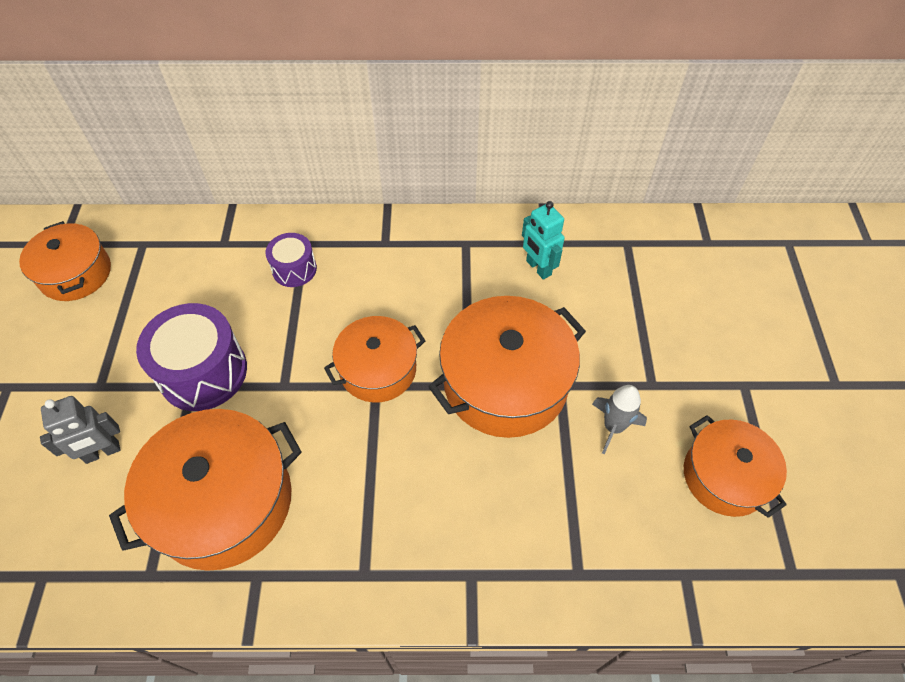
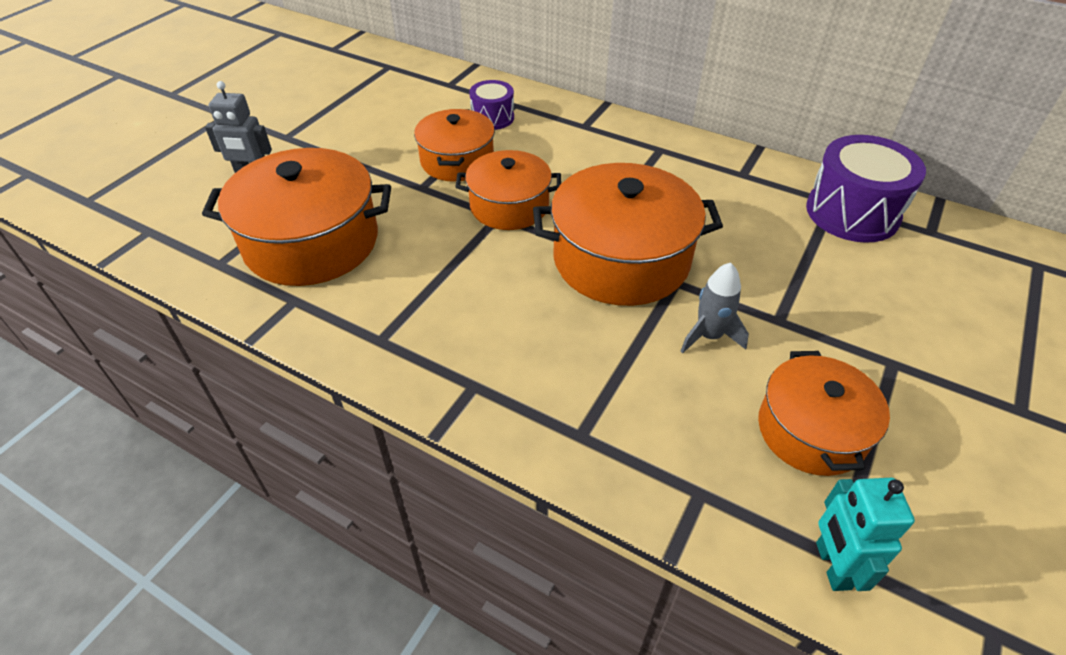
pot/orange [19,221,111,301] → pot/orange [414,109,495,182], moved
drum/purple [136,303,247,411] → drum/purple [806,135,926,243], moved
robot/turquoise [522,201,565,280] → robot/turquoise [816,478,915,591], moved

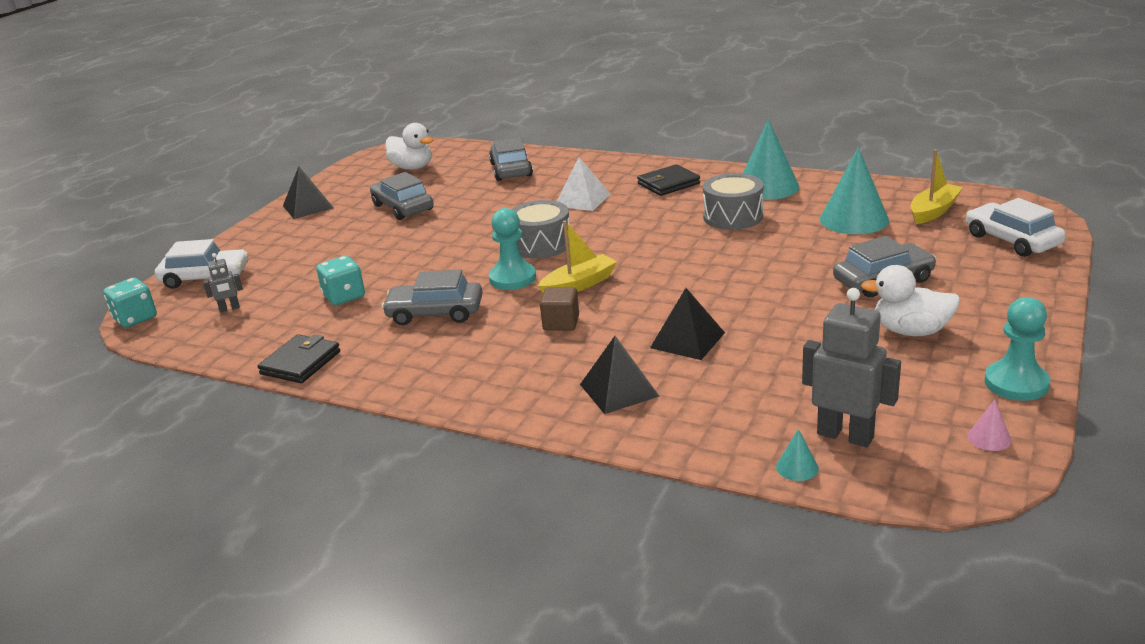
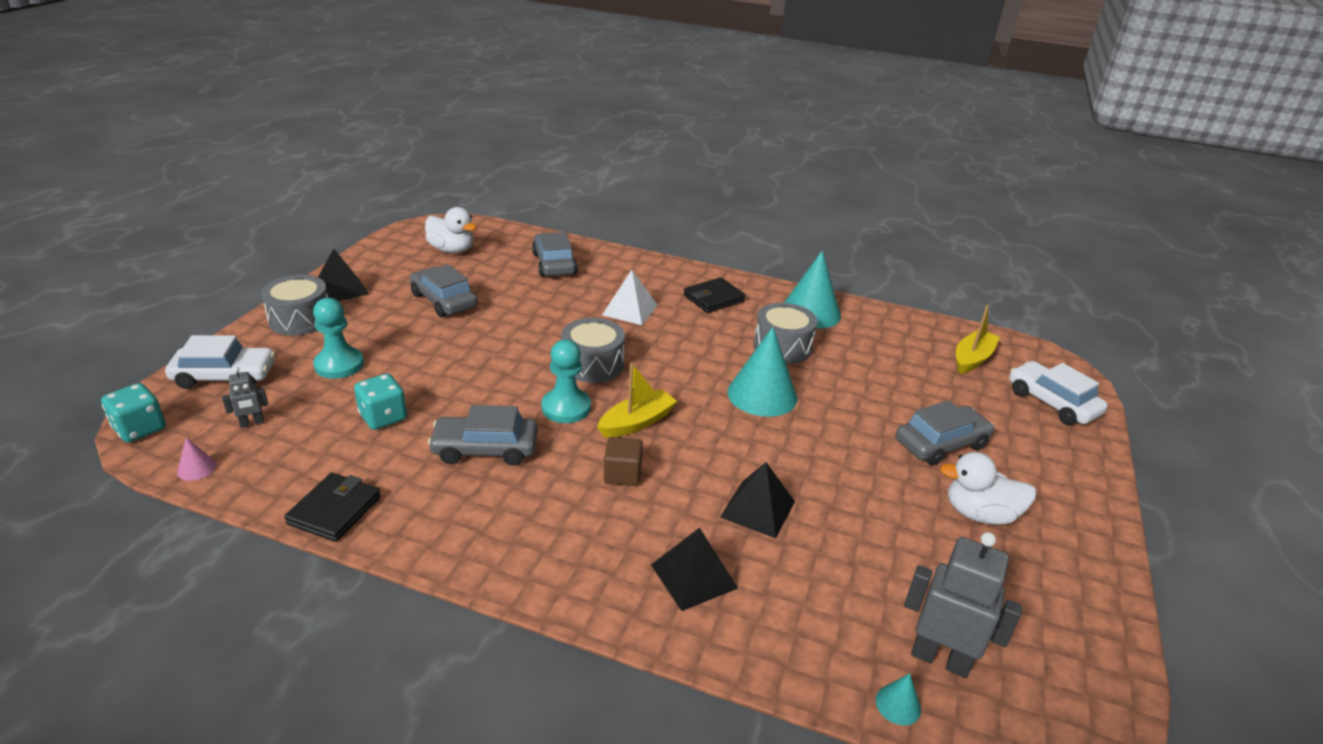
- → drum/grey [261,275,328,335]
cone/turquoise [820,147,889,234] → cone/turquoise [727,327,797,417], moved
cone/pink [968,400,1011,451] → cone/pink [177,437,217,481], moved
pawn/turquoise [984,297,1050,401] → pawn/turquoise [313,298,364,379], moved

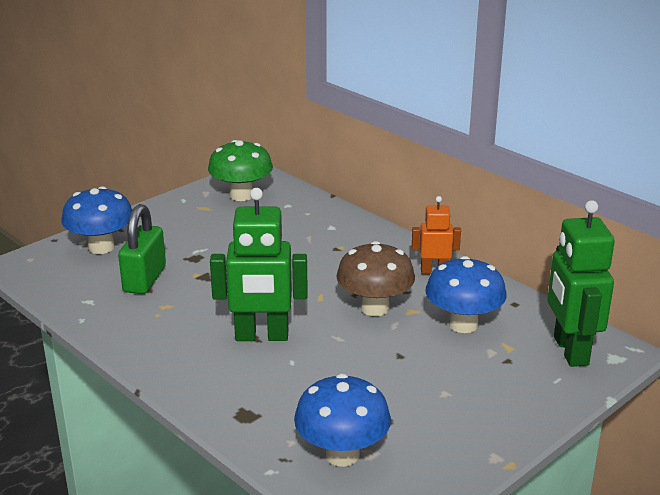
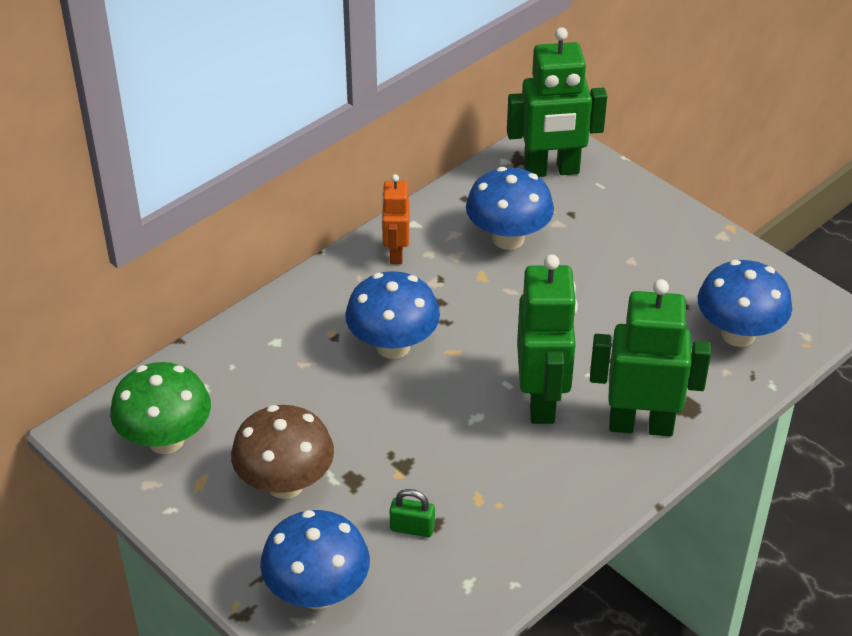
- → mushroom/blue [345,271,440,359]
- → robot/green [590,279,711,437]
mushroom/brown [336,241,415,316] → mushroom/brown [231,405,334,499], moved
padlock/green [118,204,166,294] → padlock/green [390,489,435,537], x0.52

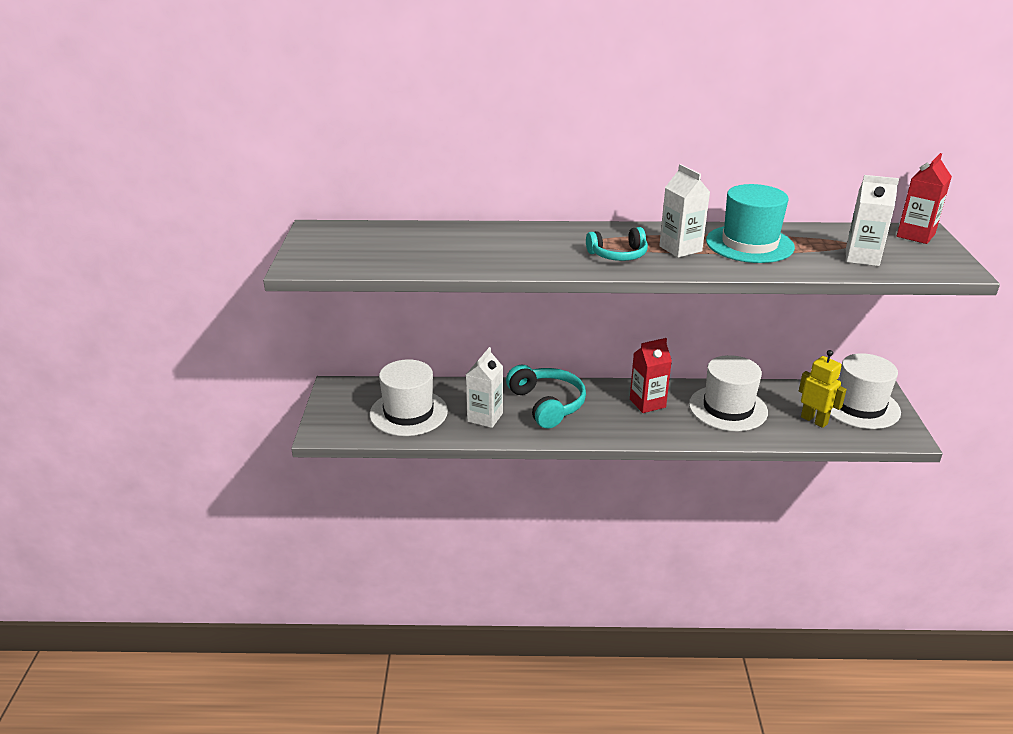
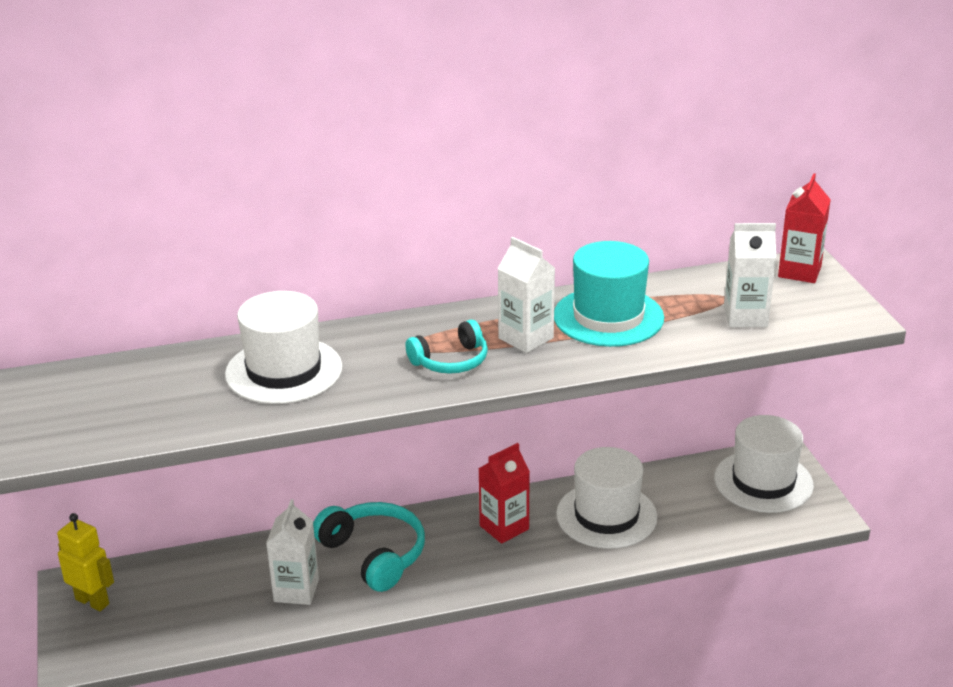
hat/white [370,359,448,436] → hat/white [225,291,342,404], moved
robot/yellow [799,350,847,428] → robot/yellow [57,513,114,611], moved

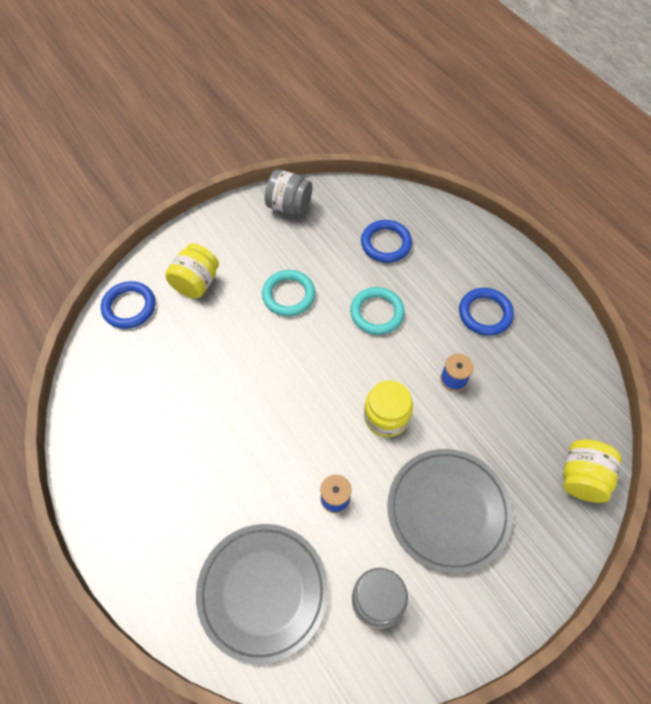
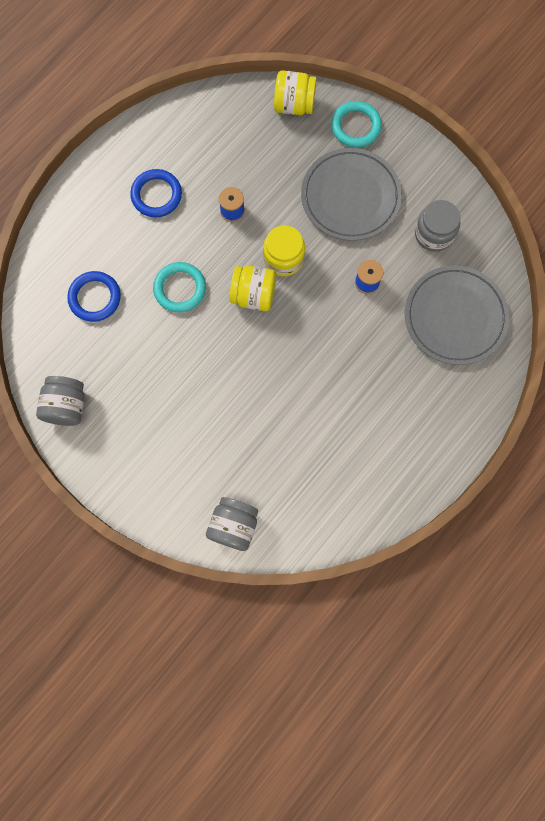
jar/yellow [165,244,219,298] → jar/yellow [230,265,276,312], moved
ring/turquoise [262,270,315,316] → ring/turquoise [331,101,382,148], moved
ring/blue [101,281,155,329] → jar/grey [206,497,258,551]

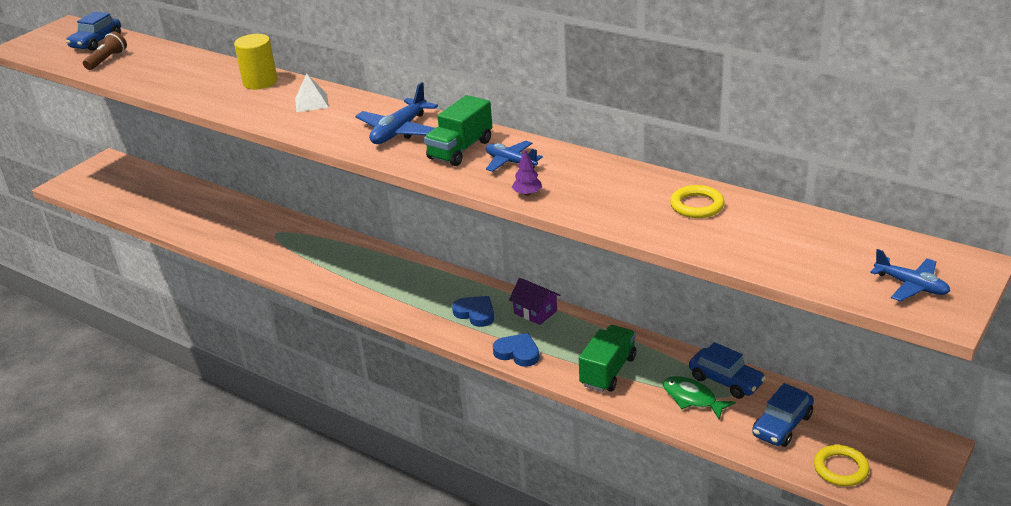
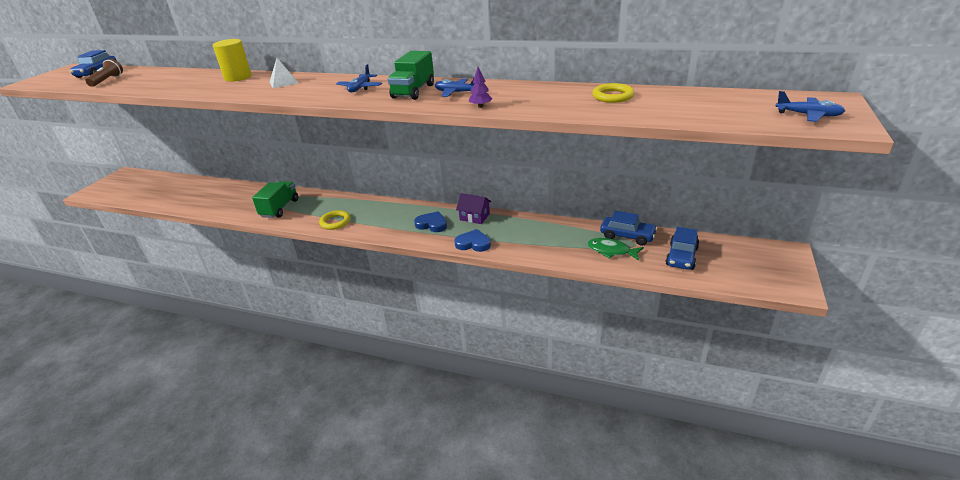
truck/green [579,325,637,392] → truck/green [252,181,298,218], moved
ring/yellow [814,445,869,486] → ring/yellow [319,210,351,230], moved
plane/blue [356,82,438,144] → plane/blue [336,64,382,93], x0.66

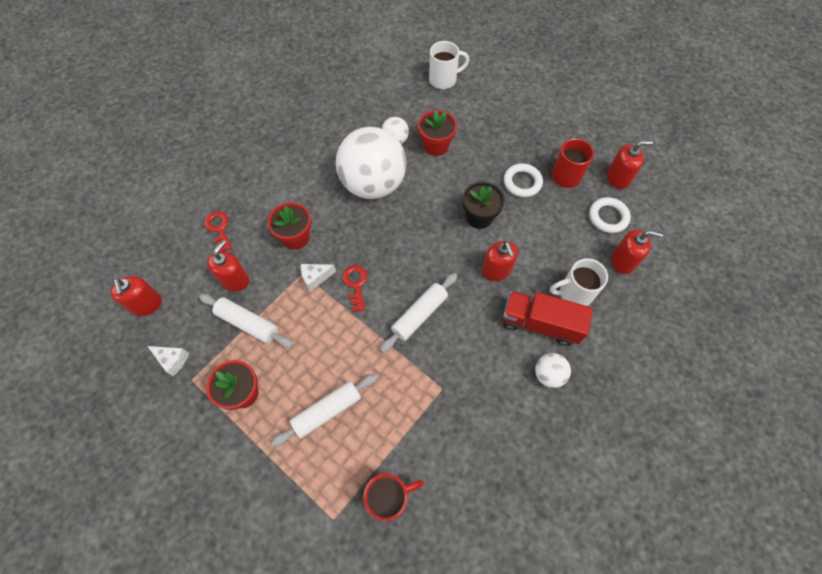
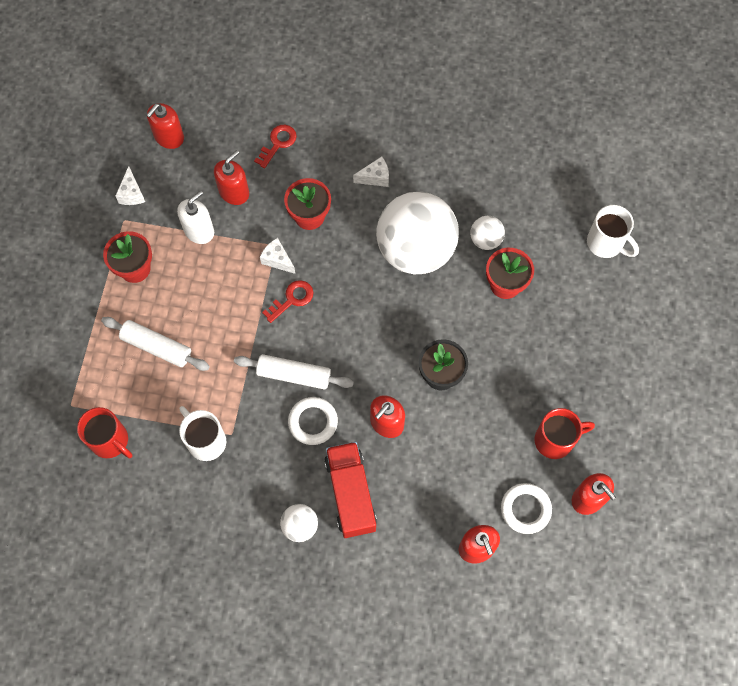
- → cheese/white [353,156,389,187]
ring/white [504,163,543,197] → ring/white [288,397,338,445], moved
mug/white [550,258,608,306] → mug/white [179,406,226,461], moved
rolling pin/white [199,294,293,348] → soap dispenser/white [177,191,214,244]
soap dispenser/red [207,240,249,292] → soap dispenser/red [214,150,249,205], 45 degrees counterclockwise

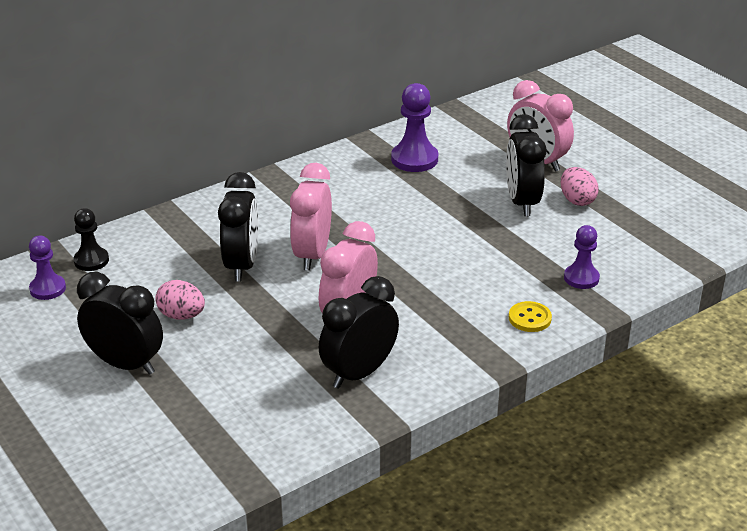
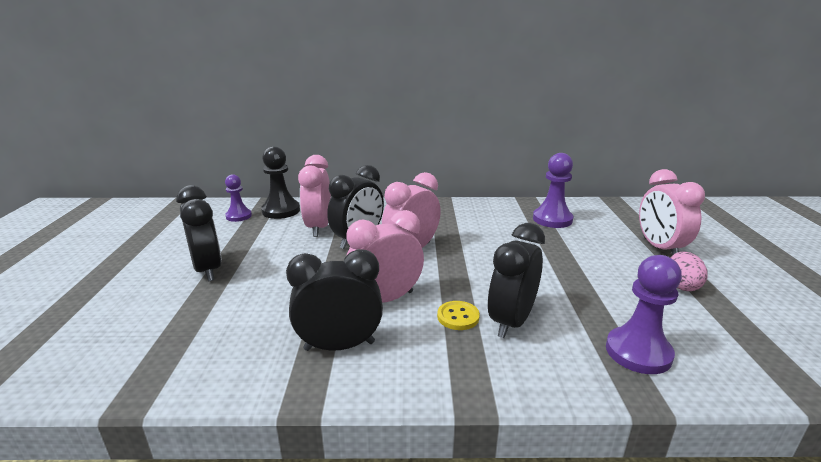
egg/pink [155,280,205,320] → -
- → clock/pink [298,155,331,237]
clock/black [506,114,546,216] → clock/black [488,223,545,338], moved
button/yellow [509,301,552,332] → button/yellow [437,301,480,330], moved
pawn/black [74,208,109,271] → pawn/black [261,146,300,219], x1.54
pawn/purple [564,225,600,289] → pawn/purple [606,255,682,374], x1.54

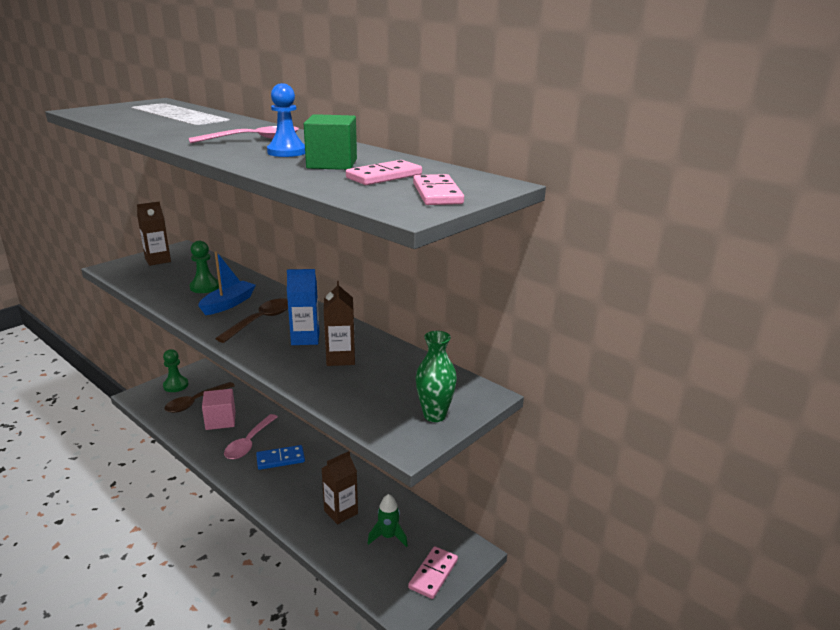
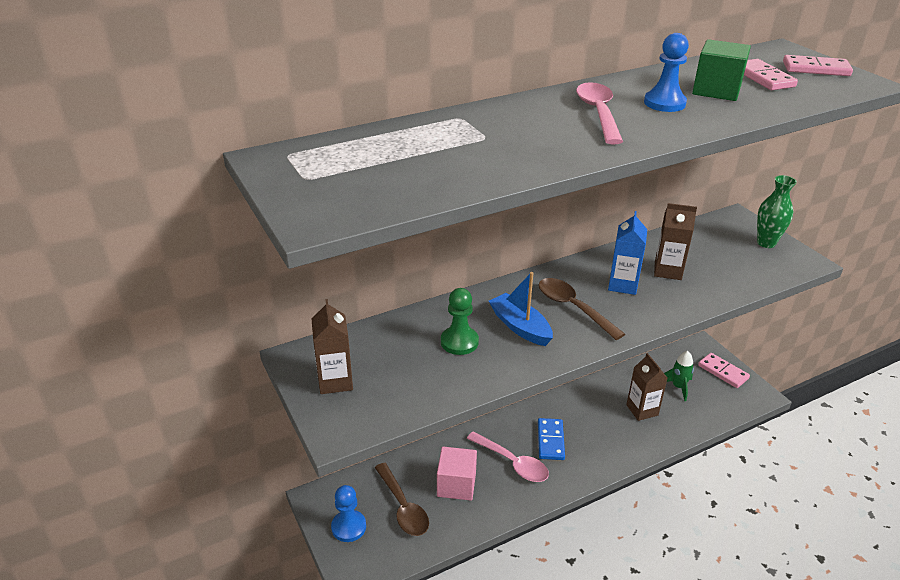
pawn/green [163,349,188,392] → pawn/blue [331,485,366,542]

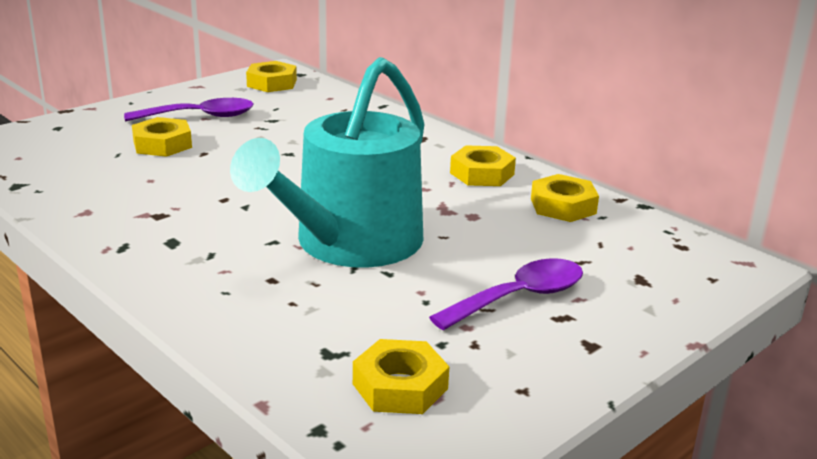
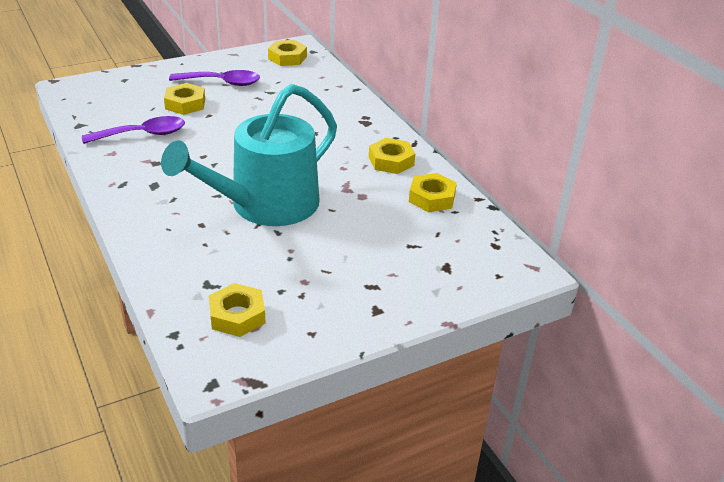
spoon/purple [429,258,583,330] → spoon/purple [82,116,185,144], moved

